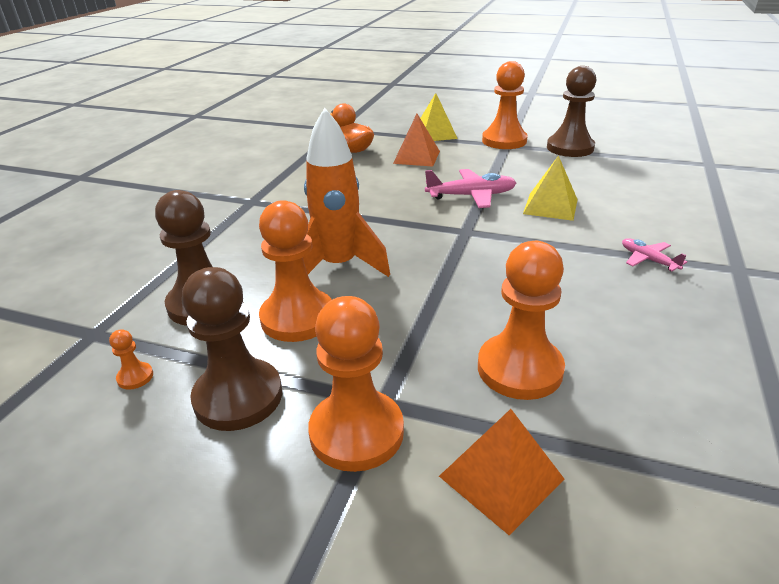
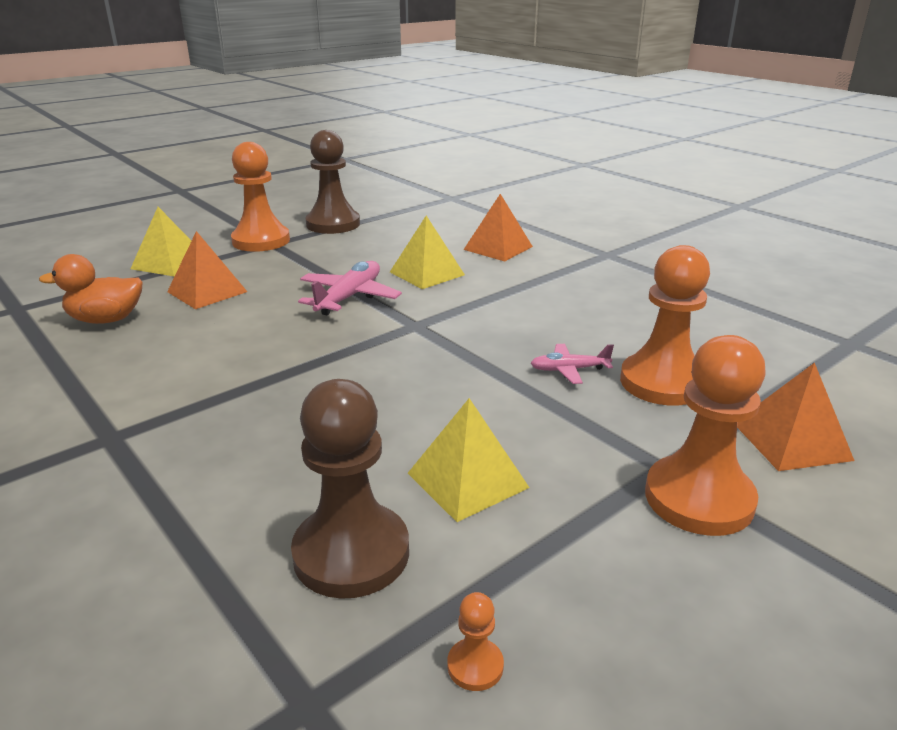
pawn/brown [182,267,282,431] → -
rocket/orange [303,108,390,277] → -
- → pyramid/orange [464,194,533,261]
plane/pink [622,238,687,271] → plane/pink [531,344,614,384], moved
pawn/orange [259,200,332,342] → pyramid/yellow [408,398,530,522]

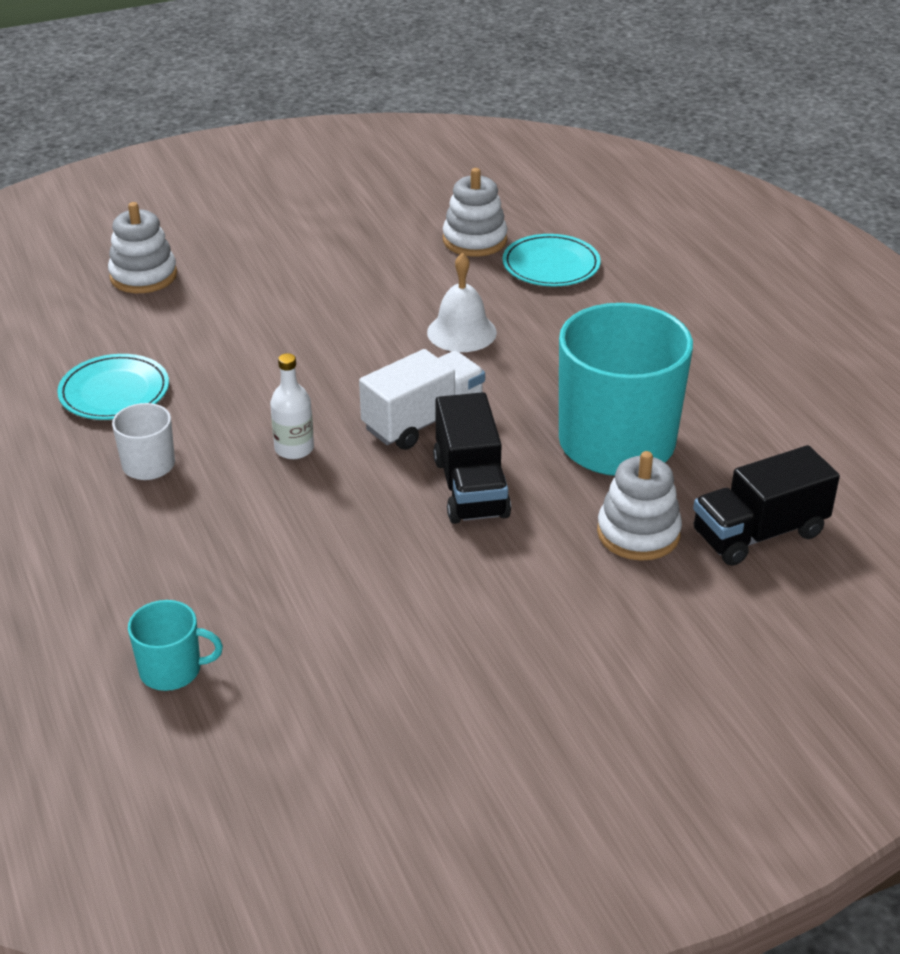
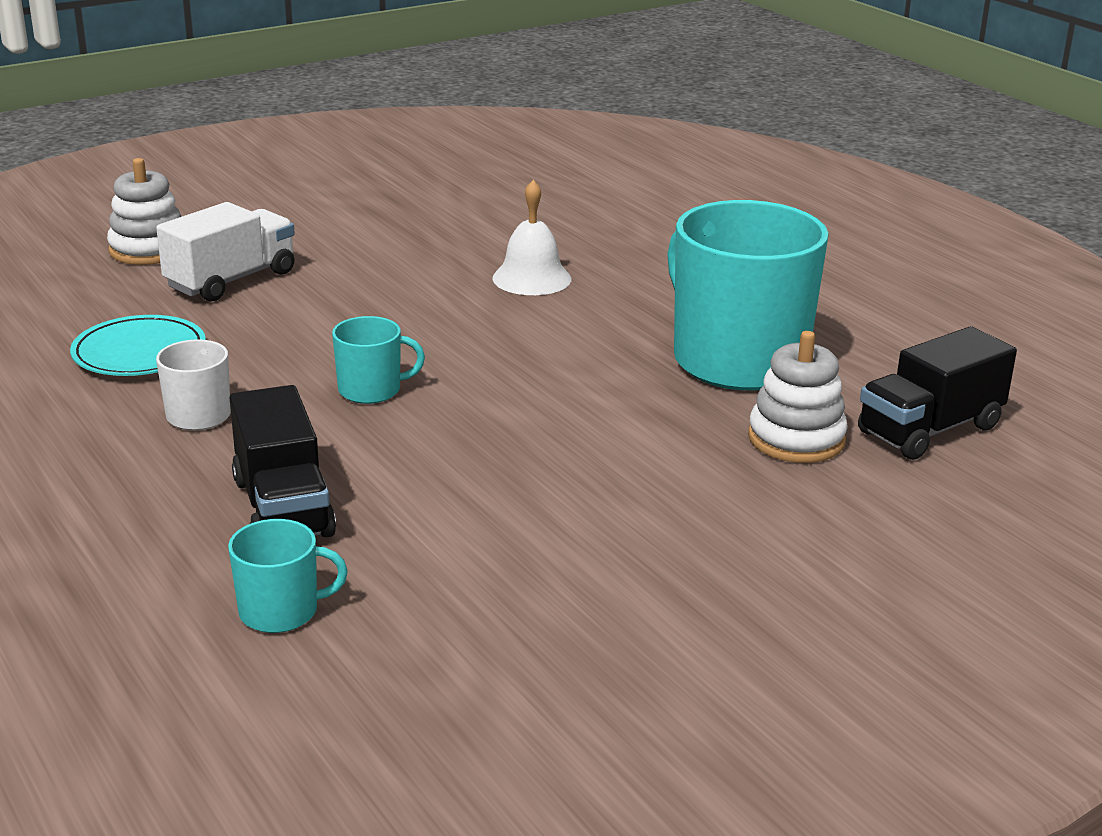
stacking toy/white [443,168,507,257] → -
plate/turquoise [502,234,601,287] → -
truck/white [359,349,485,450] → truck/white [156,202,295,302], moved
truck/black [433,392,511,524] → truck/black [230,385,336,537], moved
bottle/white [270,353,314,459] → mug/turquoise [332,316,425,404]

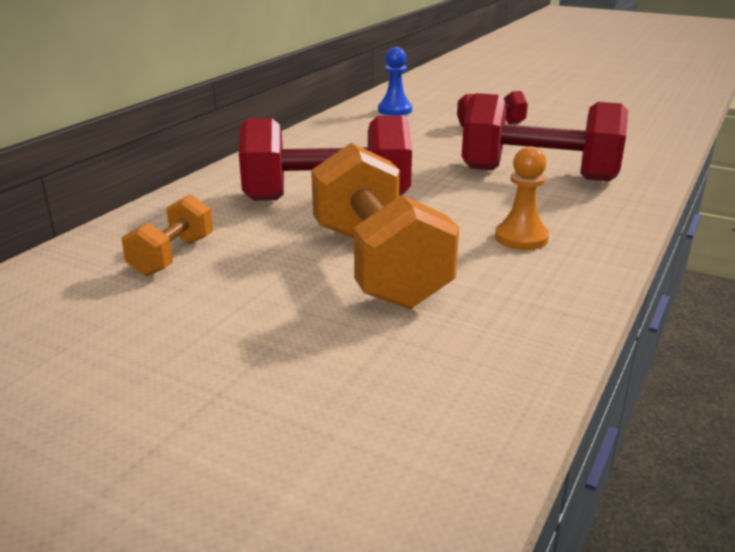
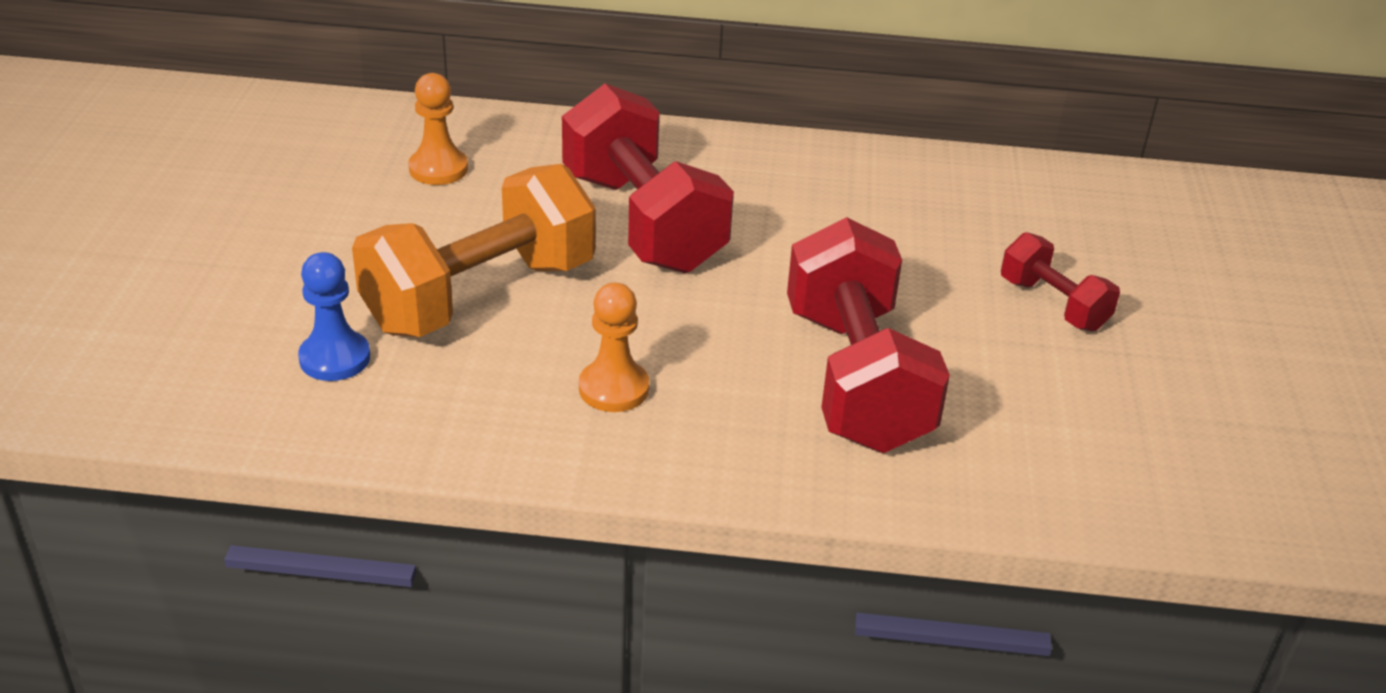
pawn/blue [378,47,412,116] → pawn/blue [298,252,370,381], moved
dumbbell/orange [121,194,213,276] → pawn/orange [408,73,468,185]

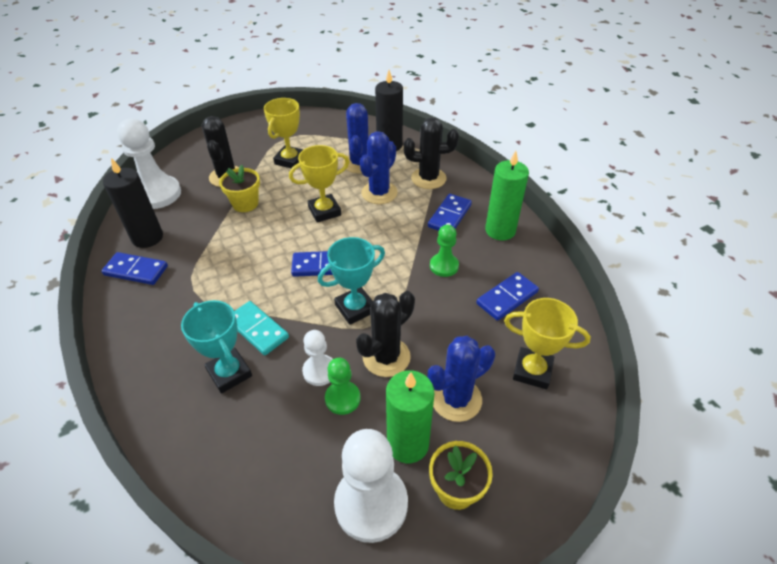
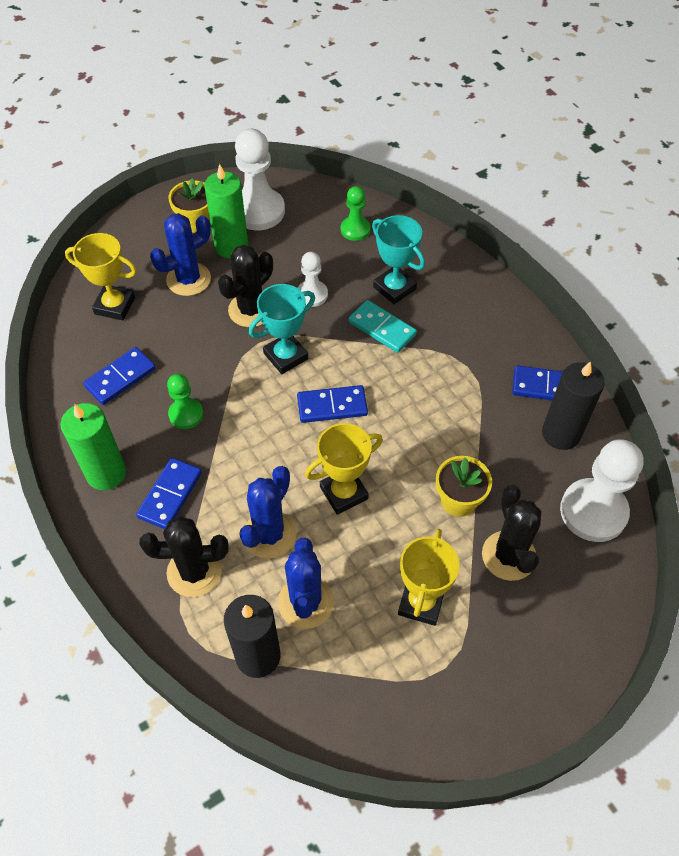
pawn/green [325,358,360,415] → pawn/green [341,186,370,241], moved

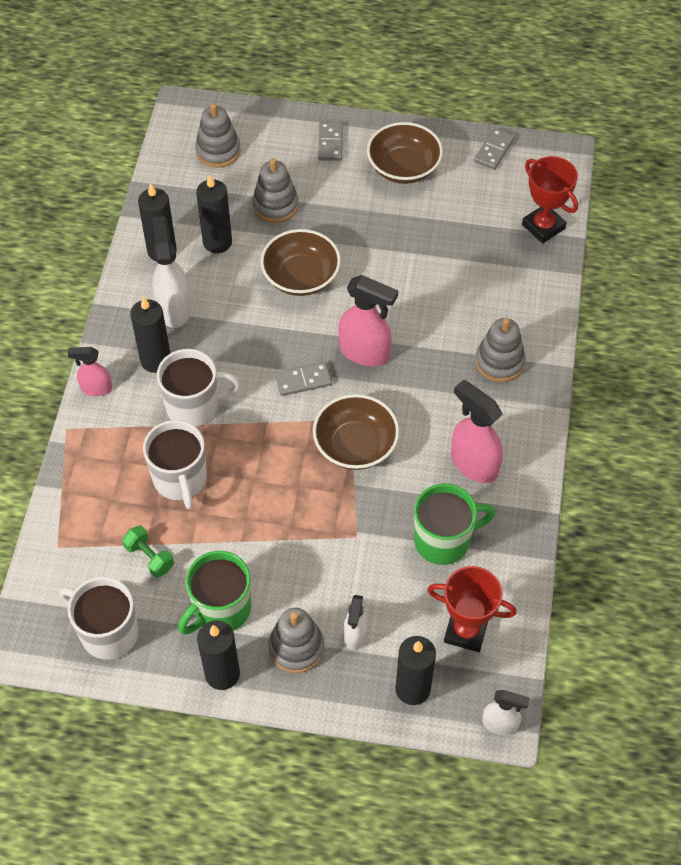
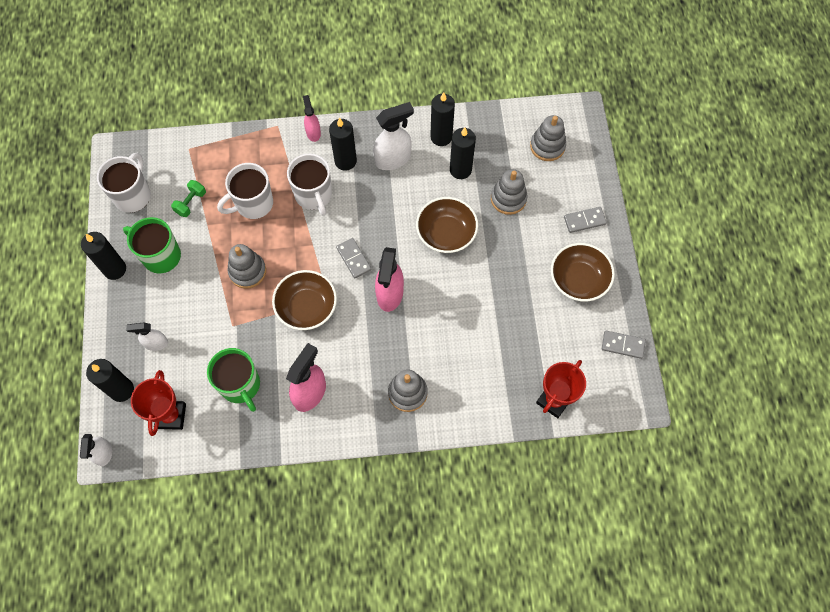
stacking toy/grey [268,608,324,673] → stacking toy/grey [228,244,266,289], moved

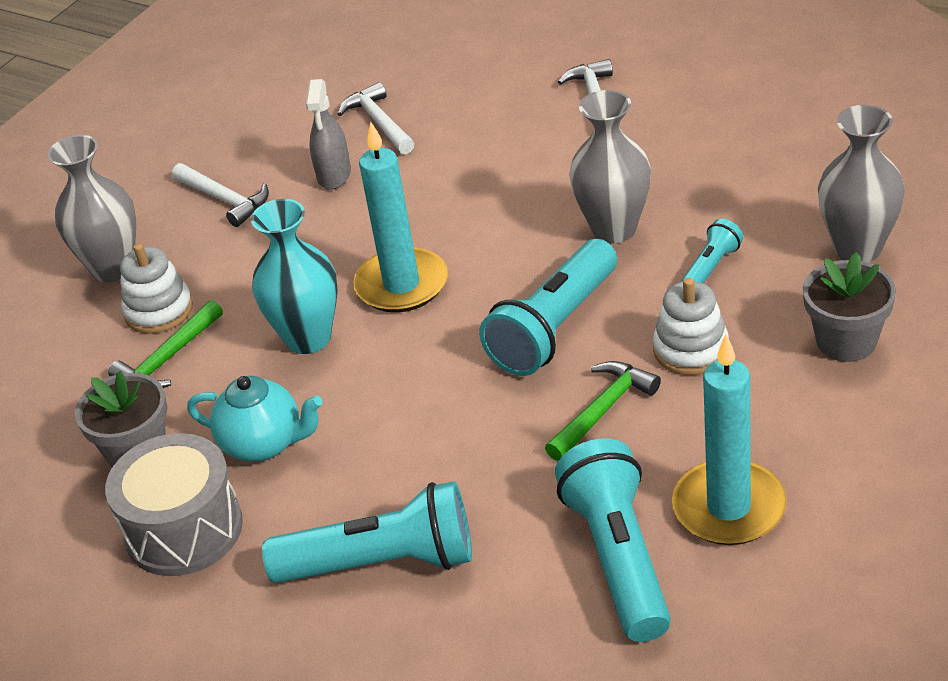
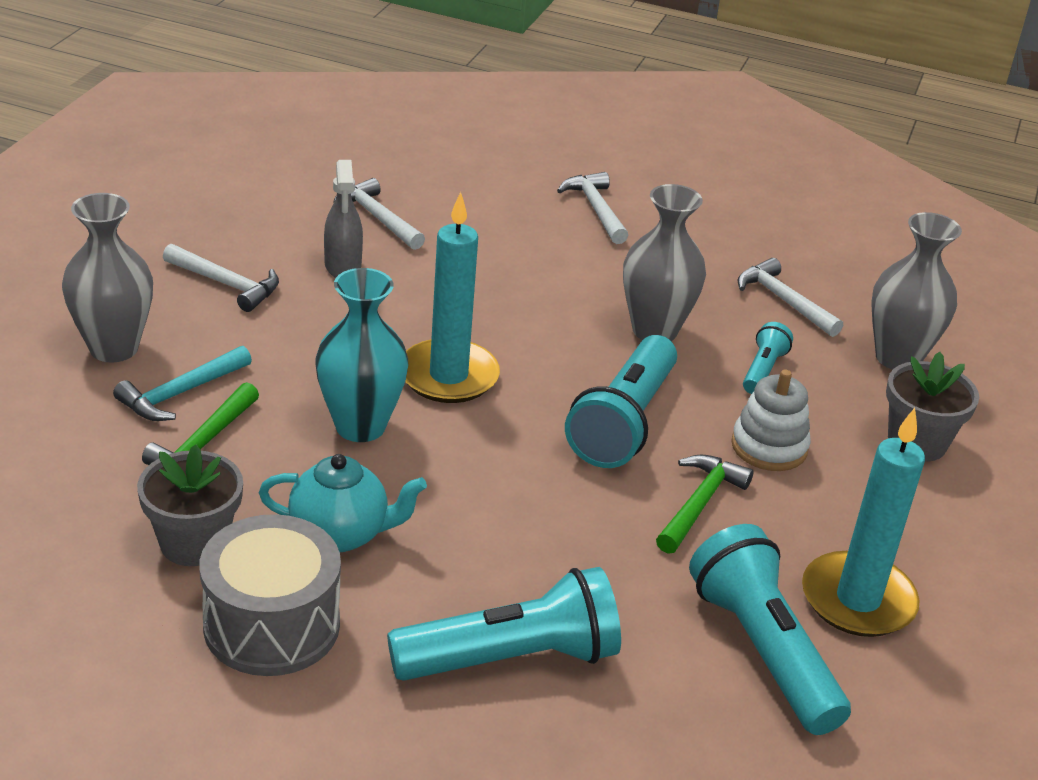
- → hammer/white [737,258,843,337]
stacking toy/white [120,243,193,334] → hammer/turquoise [113,346,252,421]

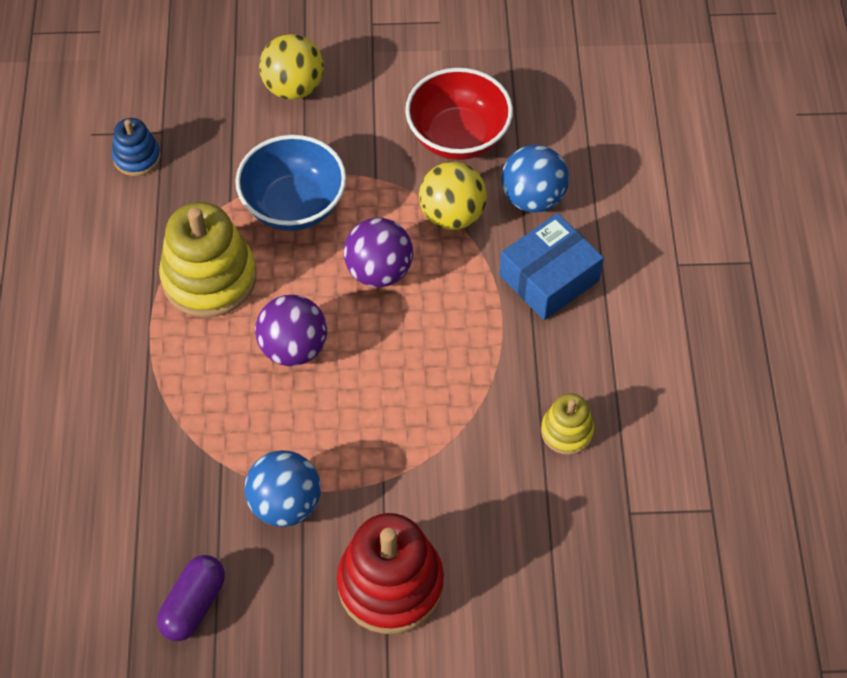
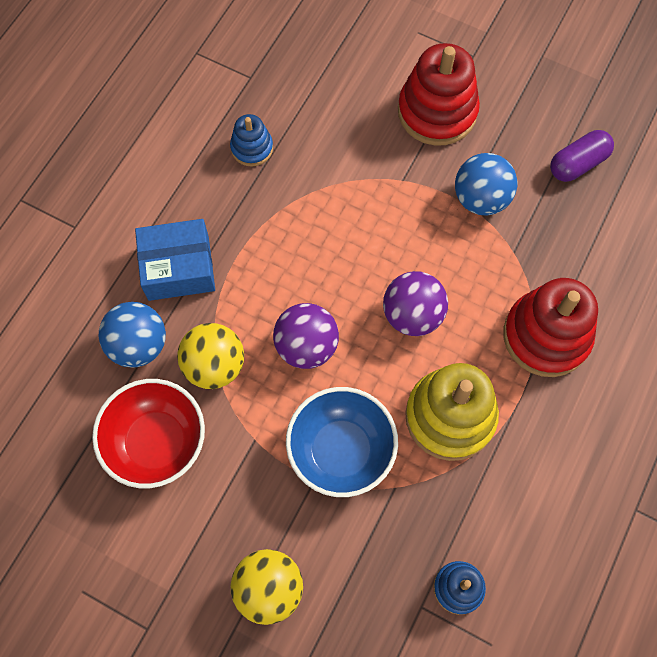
- → stacking toy/red [503,278,598,377]
stacking toy/yellow [541,393,594,455] → stacking toy/blue [230,114,273,166]

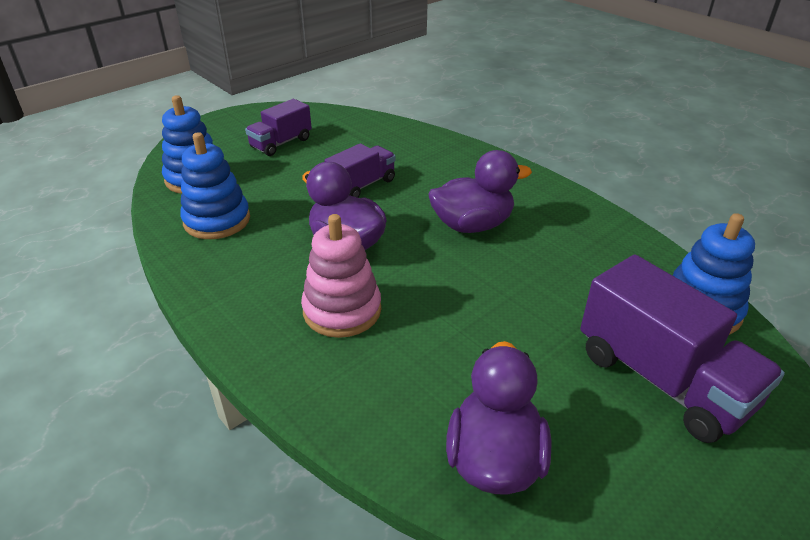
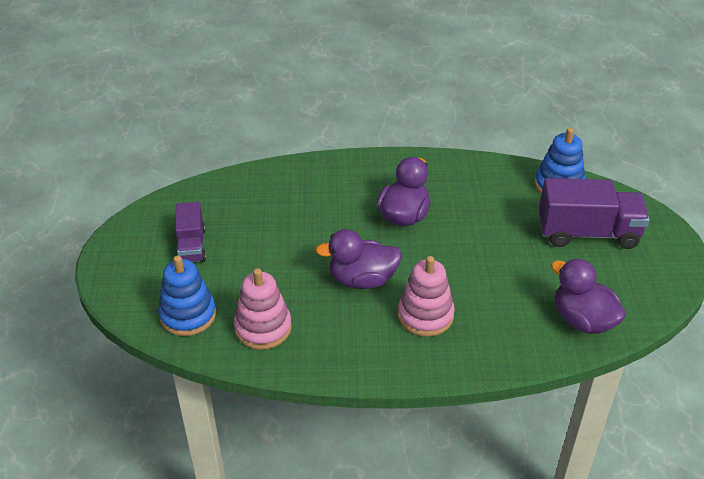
truck/purple [324,143,396,198] → -
stacking toy/blue [180,132,250,239] → stacking toy/pink [234,268,292,350]

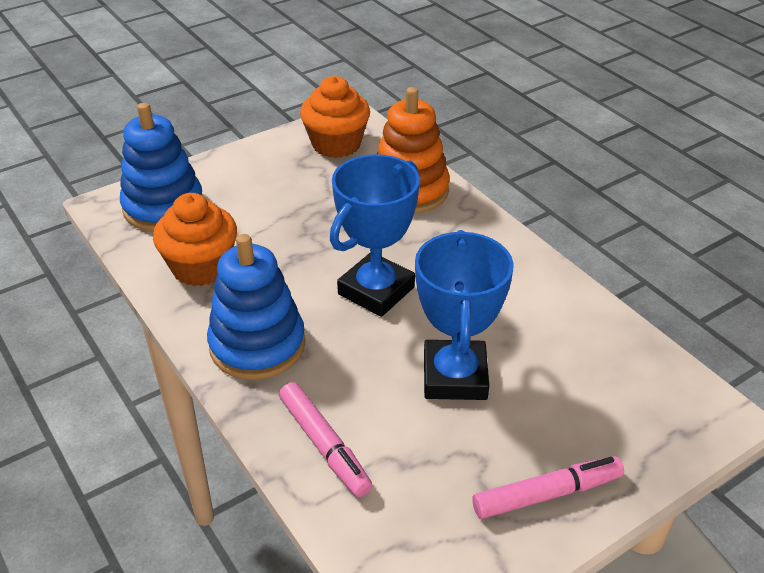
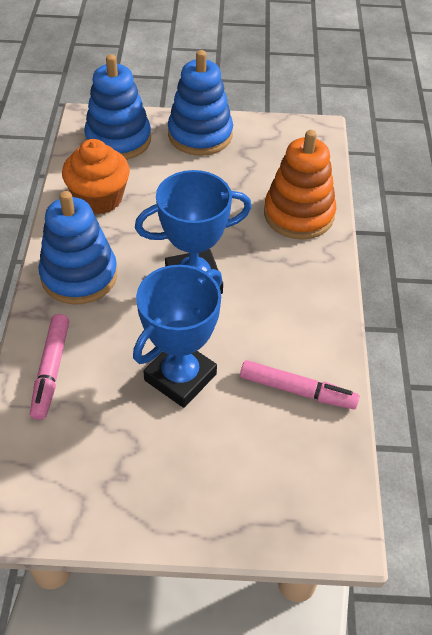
cupcake/orange [300,76,370,158] → -
- → stacking toy/blue [168,50,233,156]
marker/pink [472,456,624,519] → marker/pink [240,360,360,409], moved

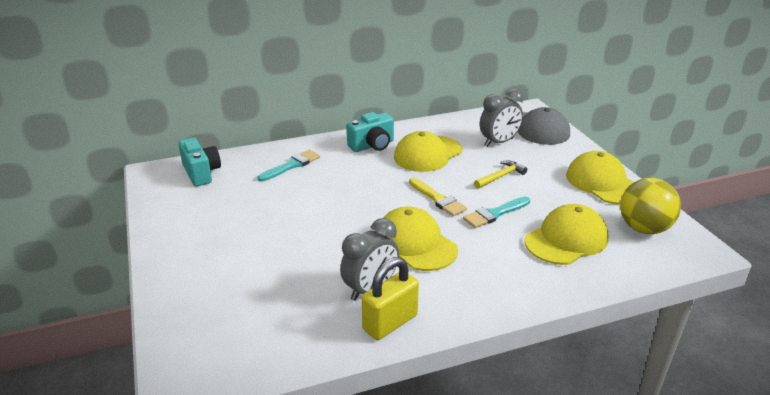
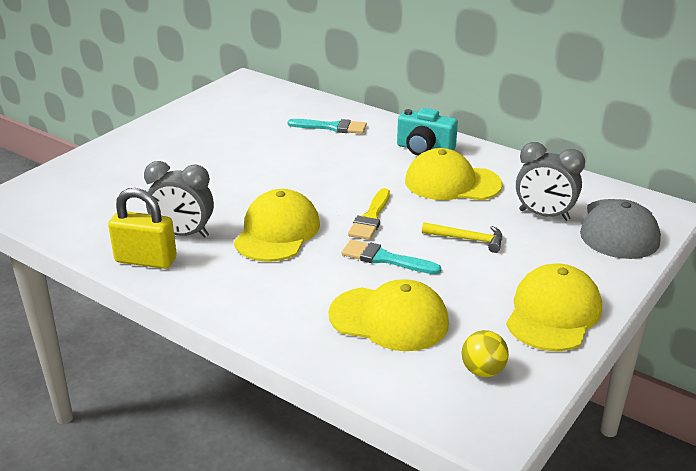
camera/turquoise [178,138,221,186] → -
ball/yellow [620,178,681,234] → ball/yellow [462,330,509,377], x0.57

